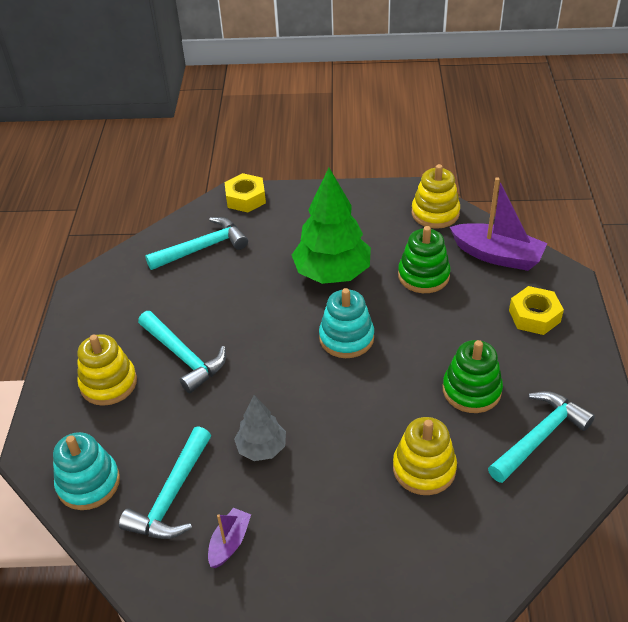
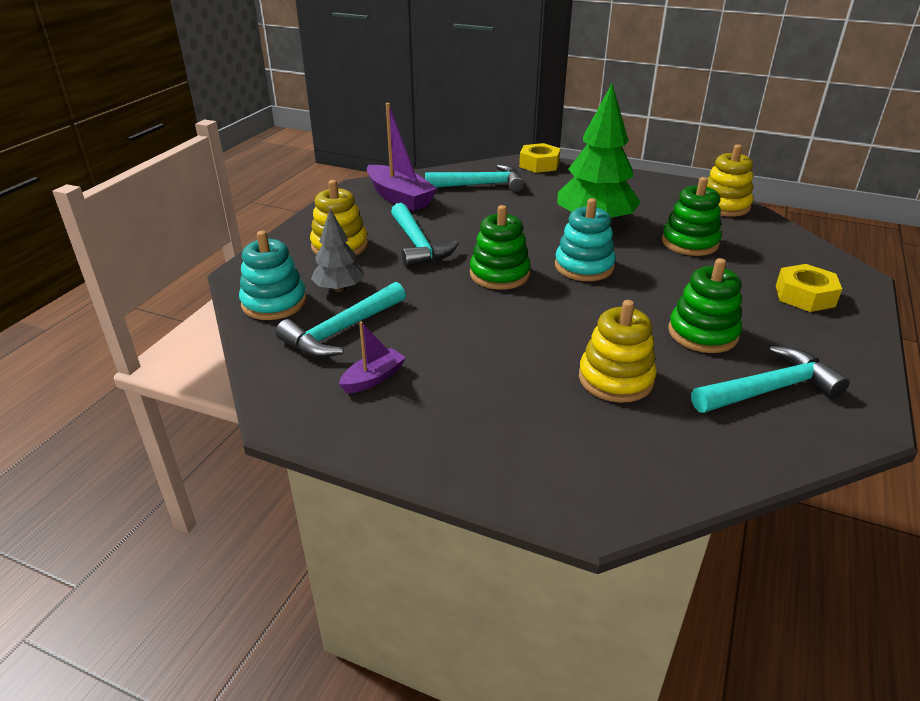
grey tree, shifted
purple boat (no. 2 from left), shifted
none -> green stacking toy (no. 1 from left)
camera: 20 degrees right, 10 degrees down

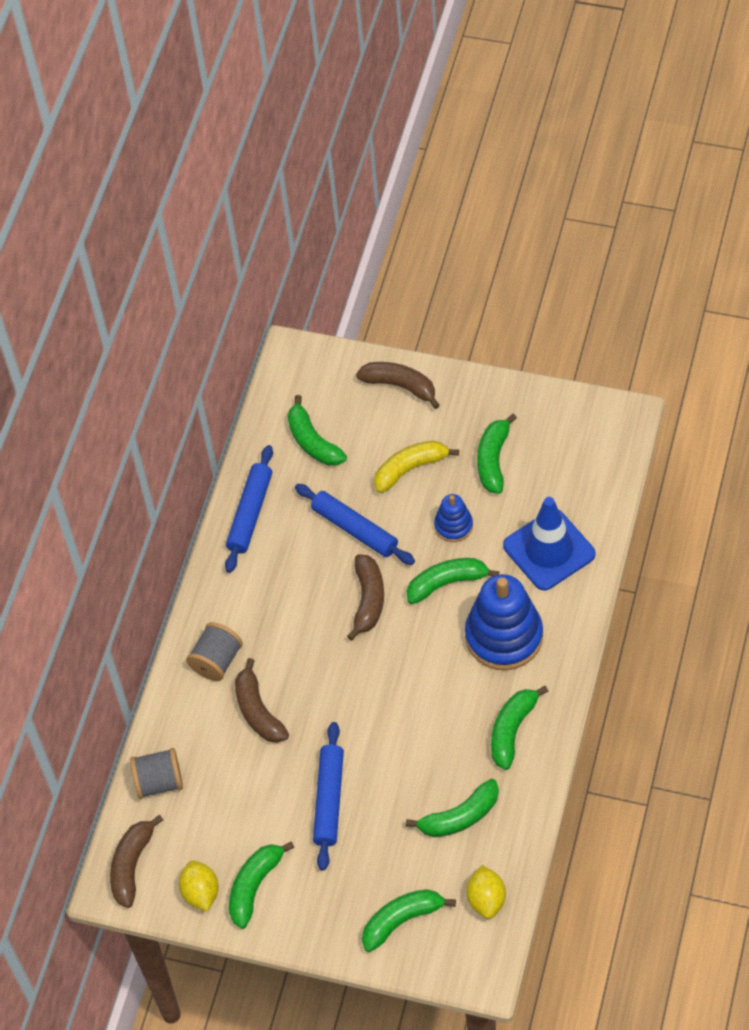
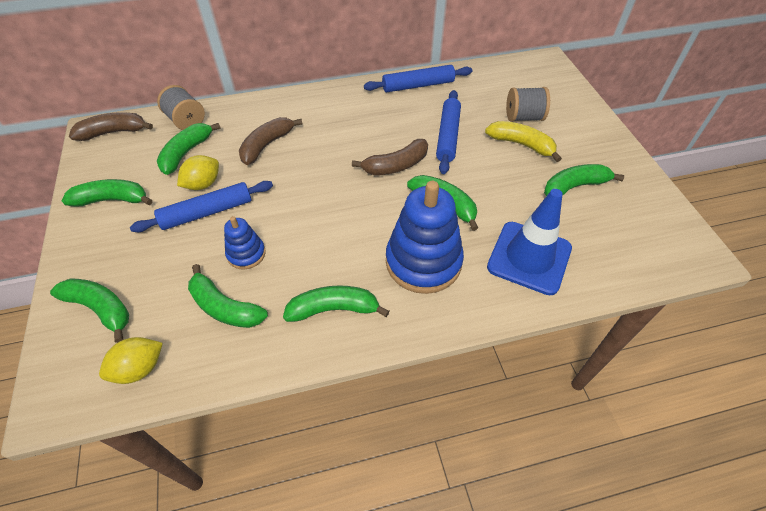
yellow lemon (no. 1 from left in the first image) -> yellow lemon (no. 2 from left), shifted
grey spool (no. 2 from left), shifted
green banana (no. 2 from left in the first image) -> green banana (no. 3 from left), shifted
brown banana (no. 4 from left) -> none
blue stacking toy (no. 1 from left), shifted
camera: 55 degrees right, 5 degrees down

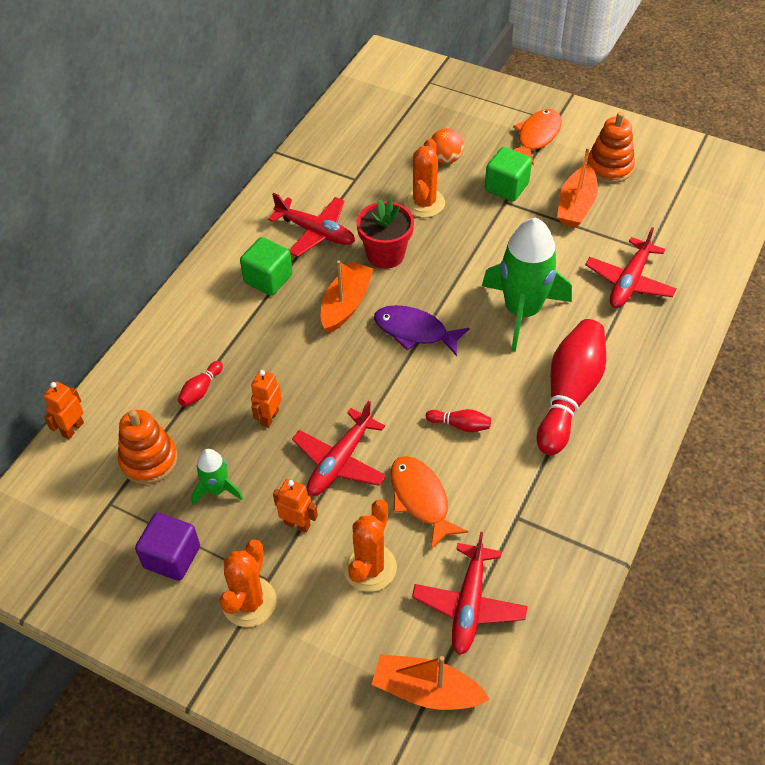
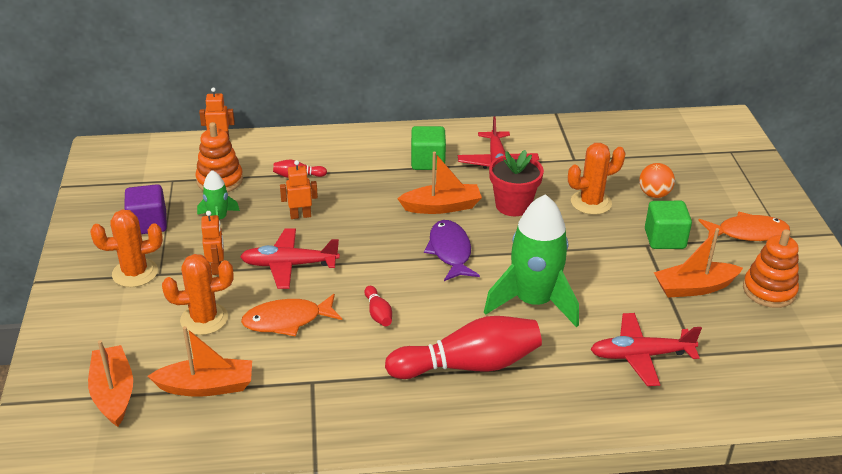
orange fish (no. 1 from left), 135 degrees counterclockwise
red plane (no. 3 from left) -> orange boat (no. 2 from left)
camera: 55 degrees right, 15 degrees down

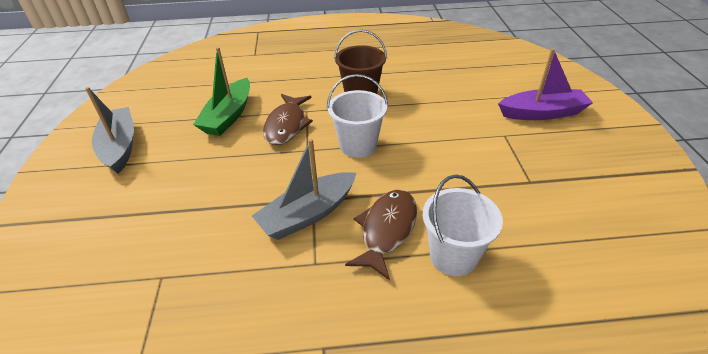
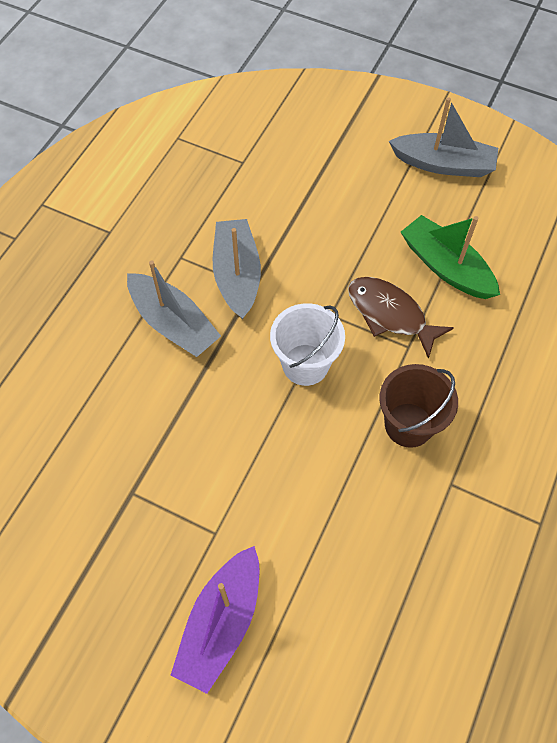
brown fish (no. 2 from left) -> grey boat (no. 1 from left)
white bucket (no. 2 from left) -> none
camera: 120 degrees right, 20 degrees up

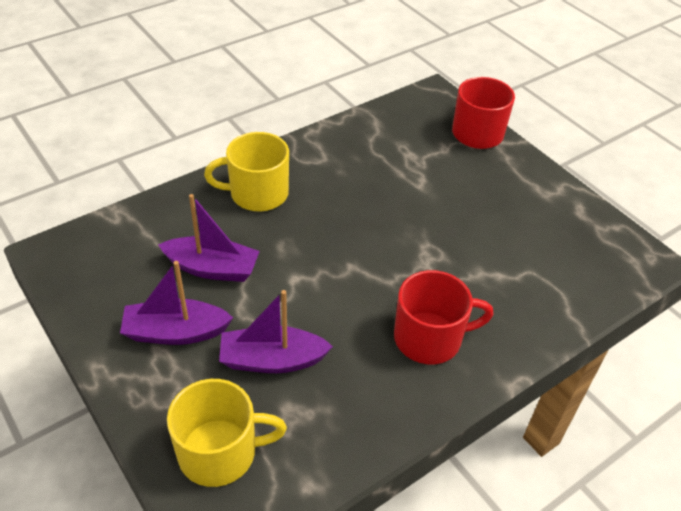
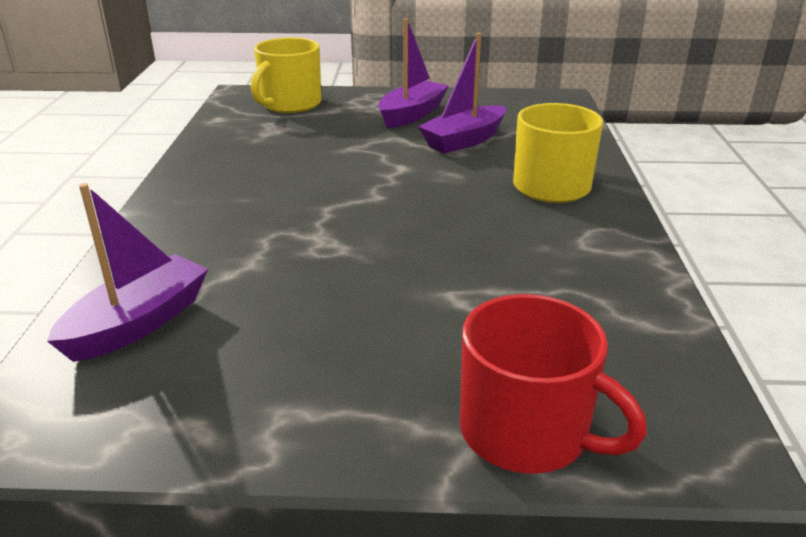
purple boat (no. 3 from left in the first image) -> purple boat (no. 1 from left), shifted
red mug (no. 1 from left) -> none
camera: 130 degrees right, 15 degrees down

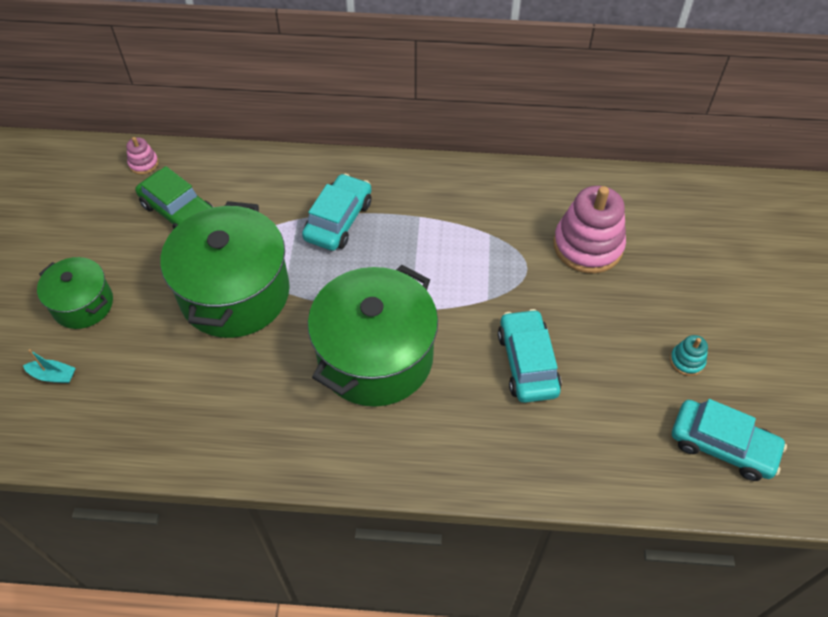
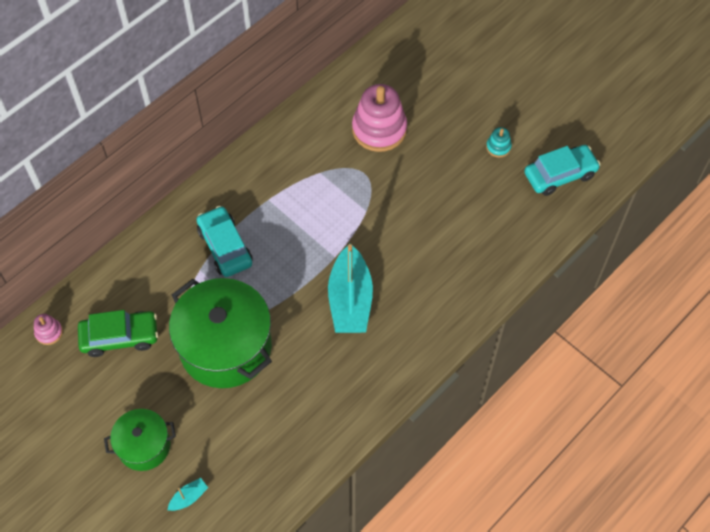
green pot (no. 3 from left) -> turquoise boat (no. 2 from left)
turquoise car (no. 2 from left) -> none
camera: 50 degrees left, 5 degrees up

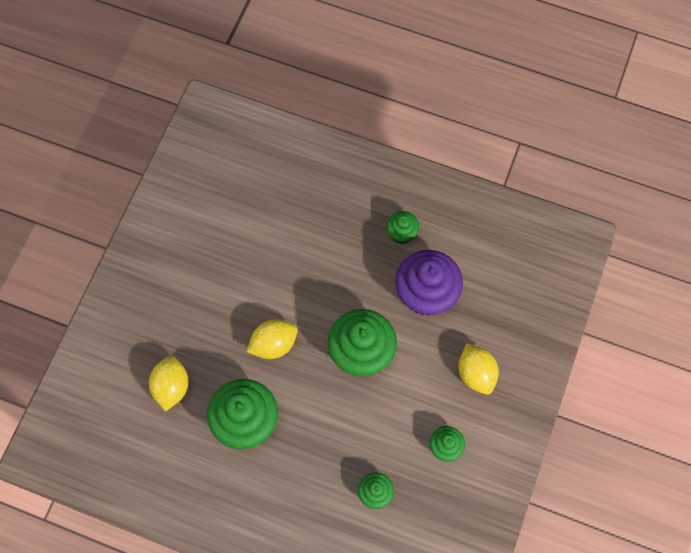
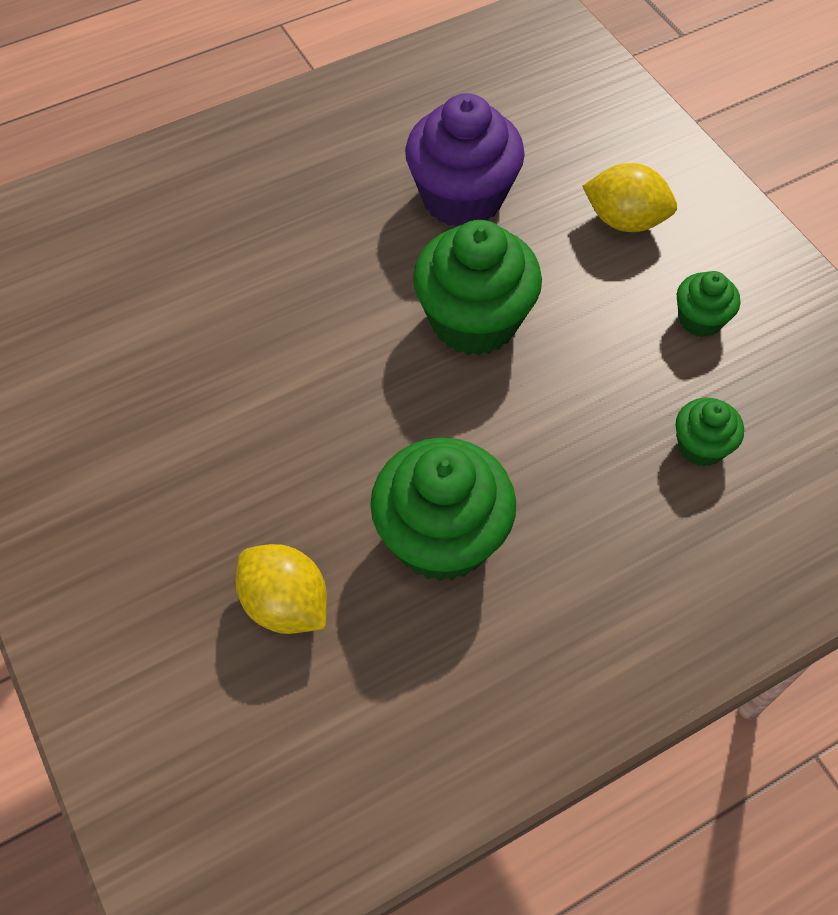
yellow lemon (no. 2 from left) -> none
green cupcake (no. 4 from left) -> none
camera: 50 degrees left, 10 degrees down

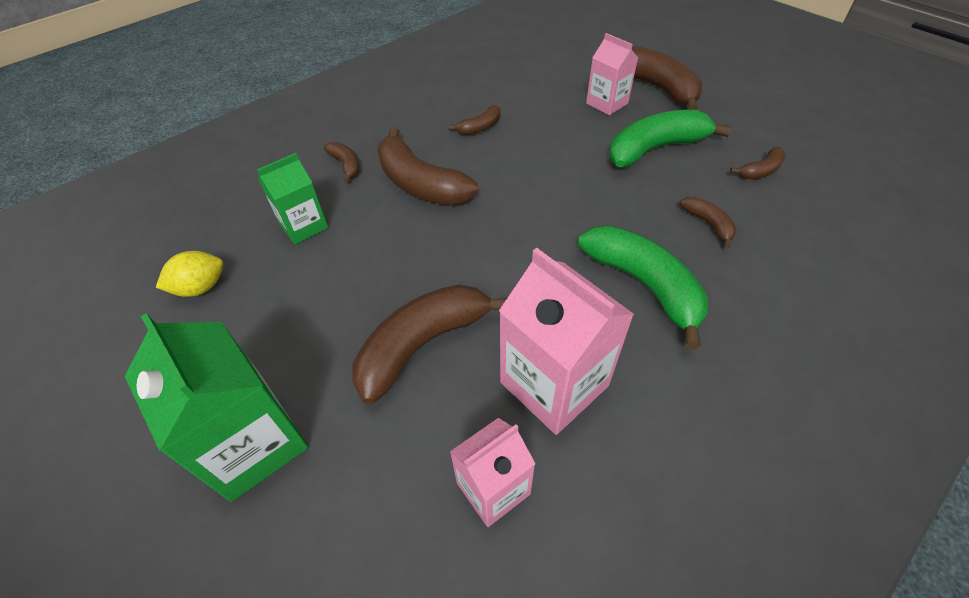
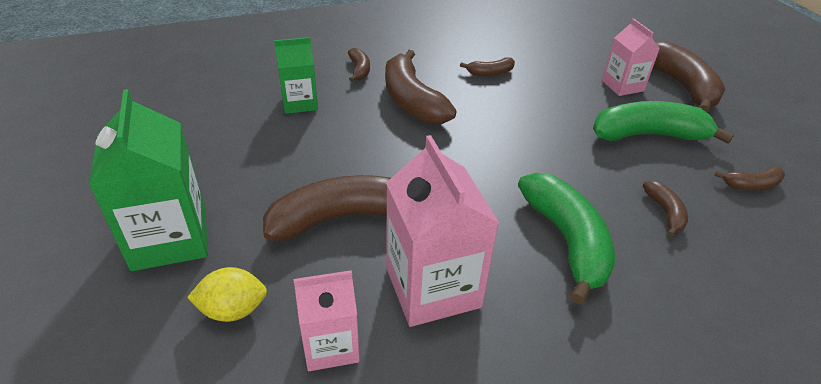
yellow lemon, shifted
camera: 20 degrees right, 10 degrees down

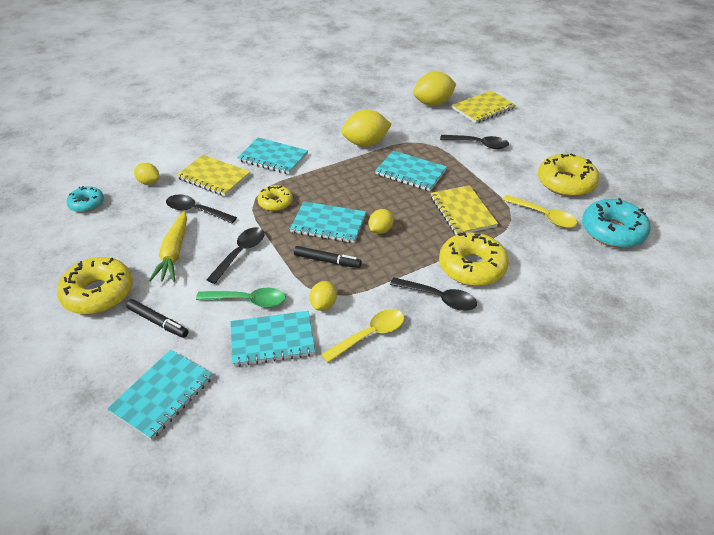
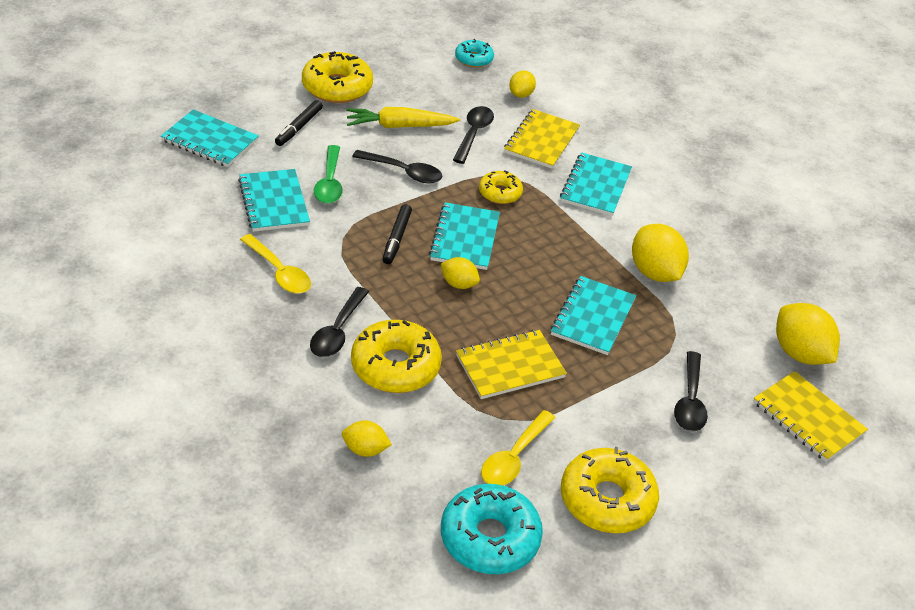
yellow lemon (no. 2 from left in the first image) -> yellow lemon (no. 1 from left), shifted
camera: 80 degrees right, 0 degrees up

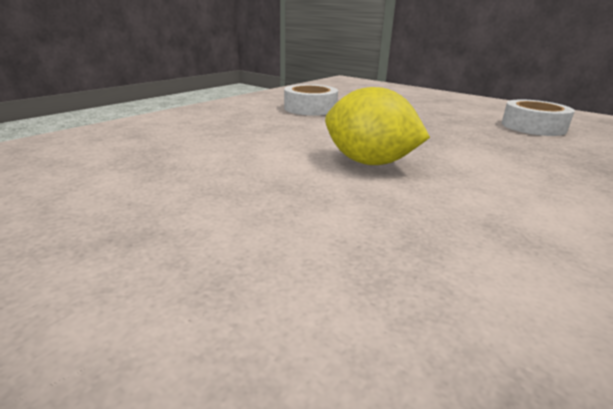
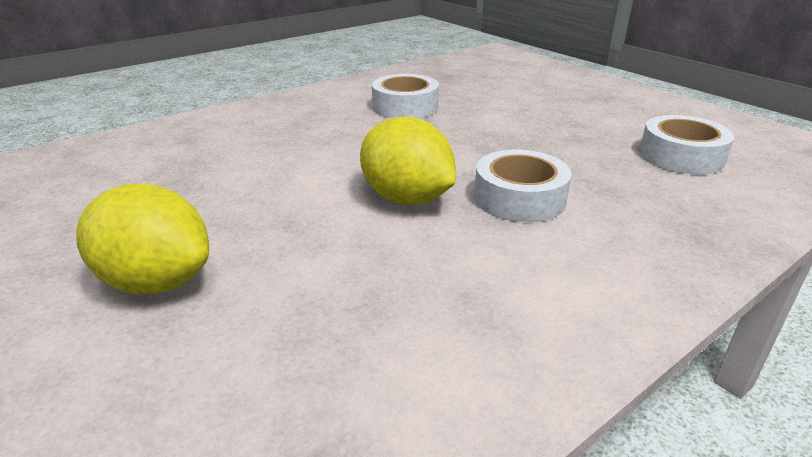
none -> yellow lemon (no. 1 from left)
none -> white tape (no. 2 from left)
camera: 15 degrees right, 5 degrees up

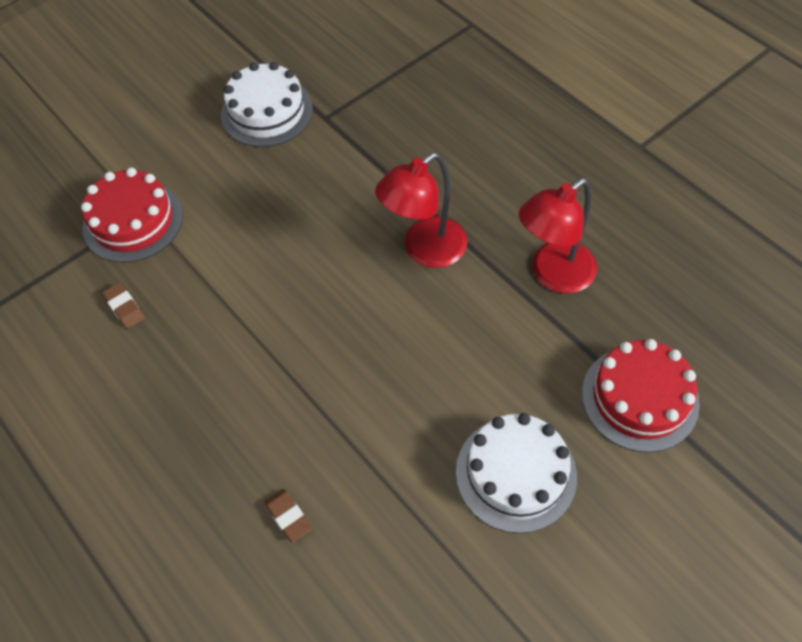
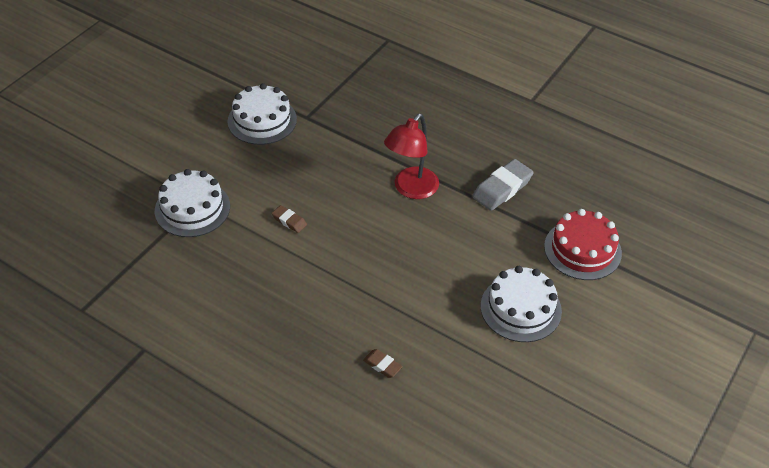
red cake (no. 1 from left) -> white cake (no. 1 from left)
brown eraser (no. 1 from left), shifted
red lamp (no. 2 from left) -> grey eraser
camera: 20 degrees left, 10 degrees down

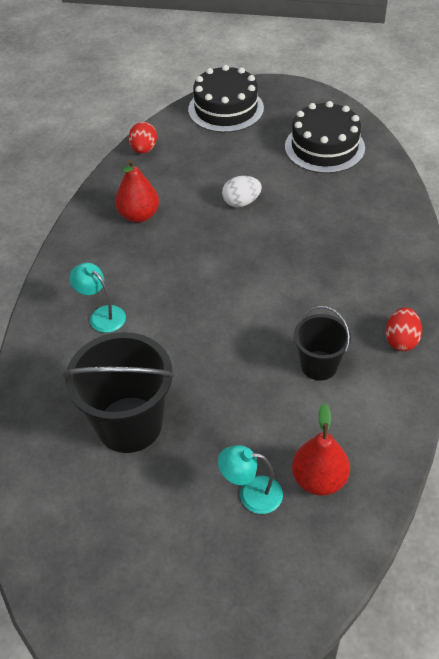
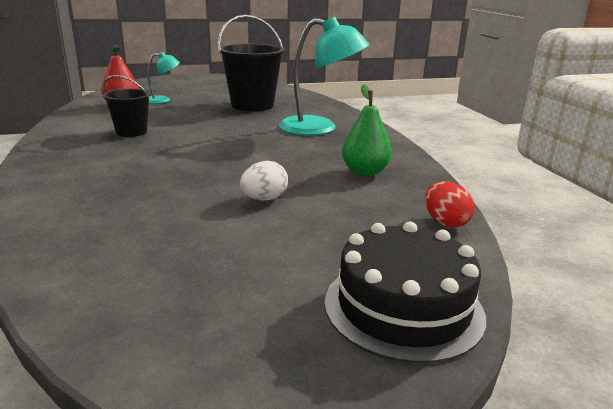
turquoise lamp (no. 1 from left in the first image) -> turquoise lamp (no. 2 from left), x1.95
red pear (no. 1 from left) -> green pear
black cake (no. 2 from left) -> none
red egg (no. 2 from left) -> none
camera: 150 degrees right, 25 degrees down

